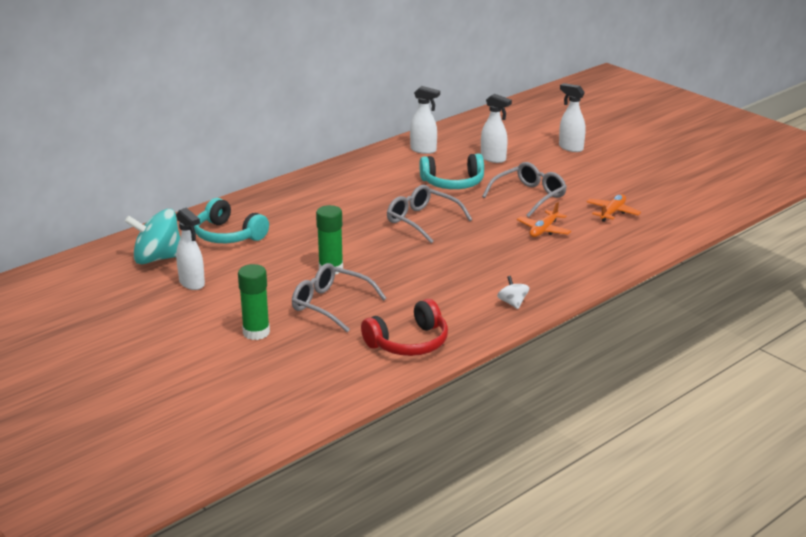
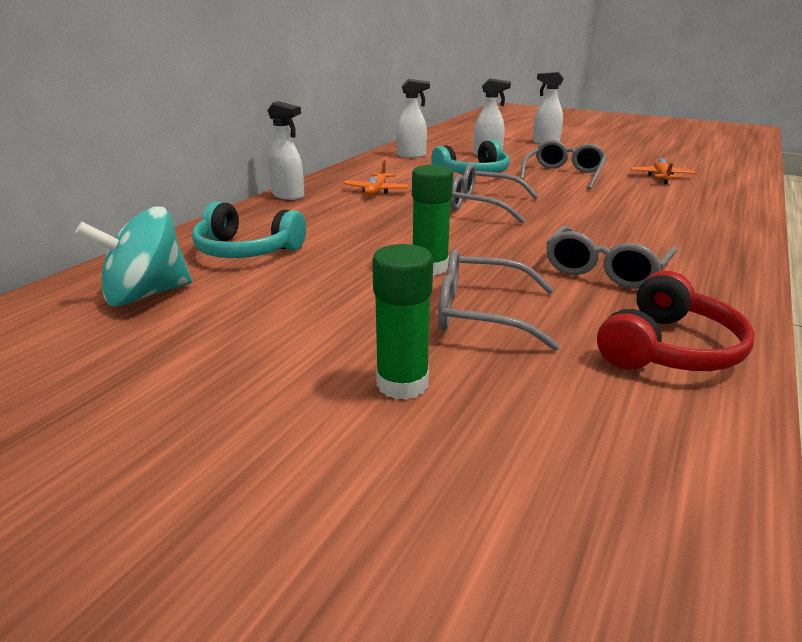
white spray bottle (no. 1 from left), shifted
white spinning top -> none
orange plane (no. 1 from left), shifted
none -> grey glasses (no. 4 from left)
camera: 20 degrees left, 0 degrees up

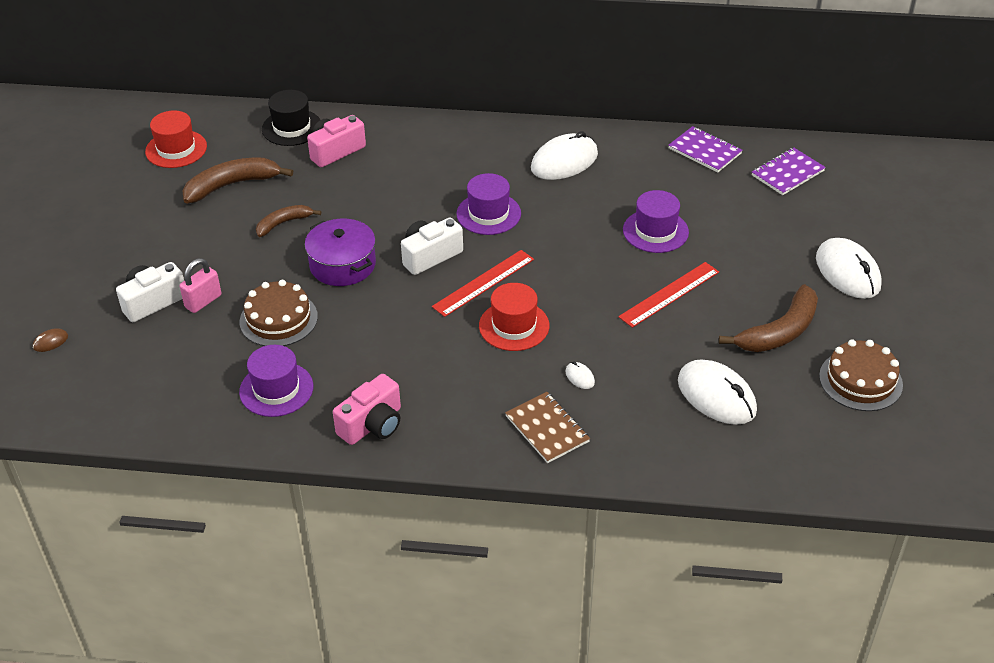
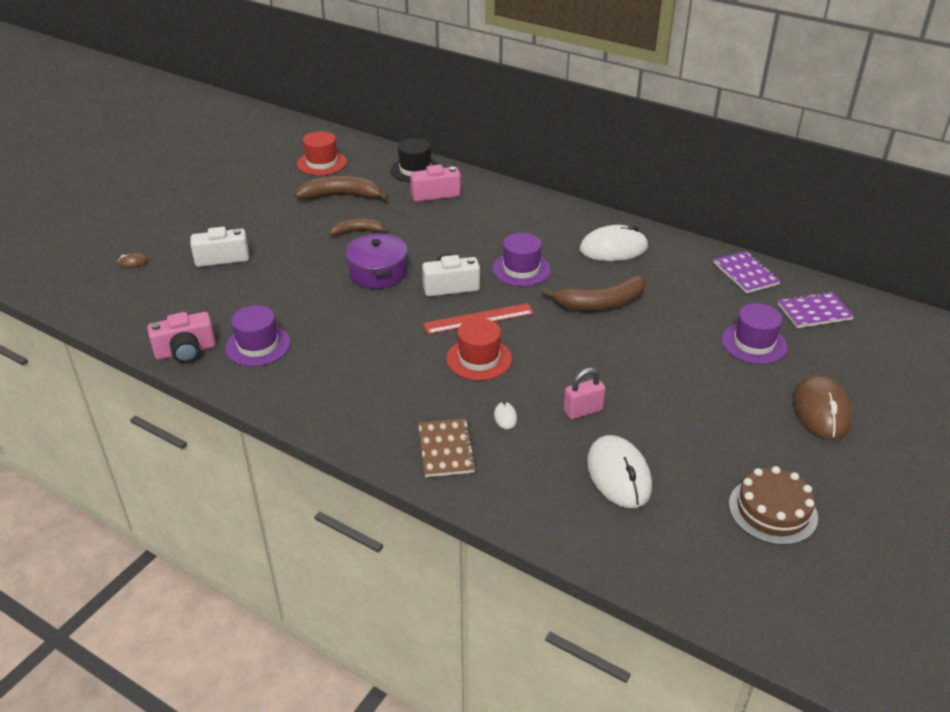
pink padlock, shifted
brown cake (no. 1 from left) -> none
pink camera (no. 2 from left in the first image) -> pink camera (no. 1 from left), shifted
red ruler (no. 2 from left) -> none
purple hat (no. 3 from left), shifted
brown banana (no. 3 from left), shifted
white mouse (no. 4 from left) -> brown mouse (no. 2 from left)
camera: 25 degrees right, 5 degrees down

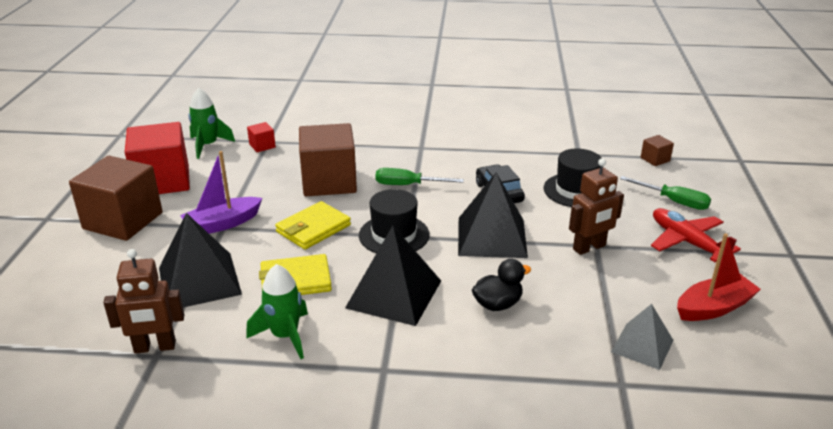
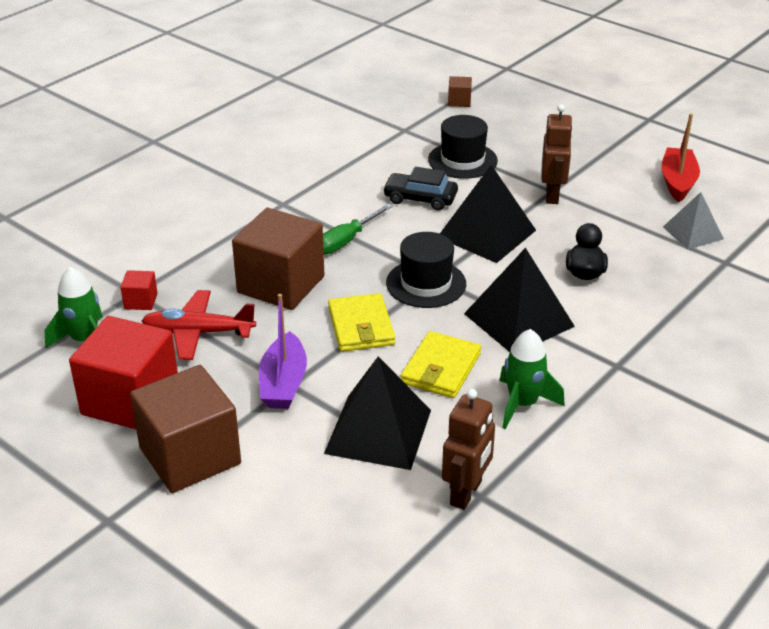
green screwdriver (no. 2 from left) -> none
red plane, shifted
camera: 55 degrees left, 5 degrees up

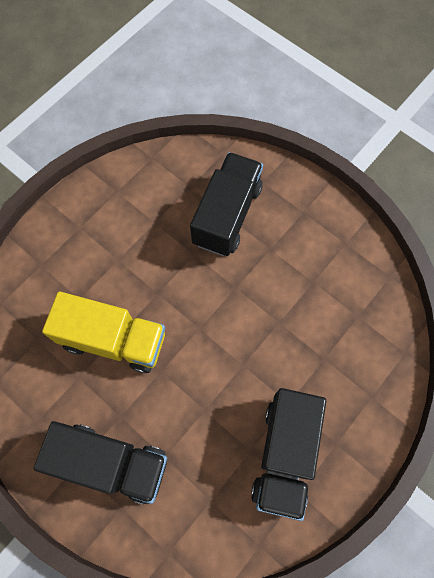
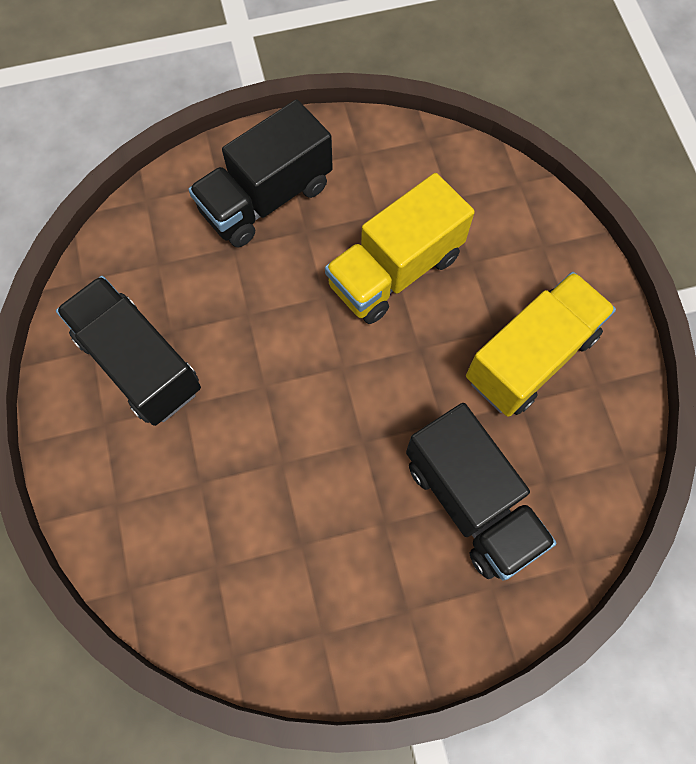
none -> yellow truck (no. 2 from left)
camera: 125 degrees right, 0 degrees up

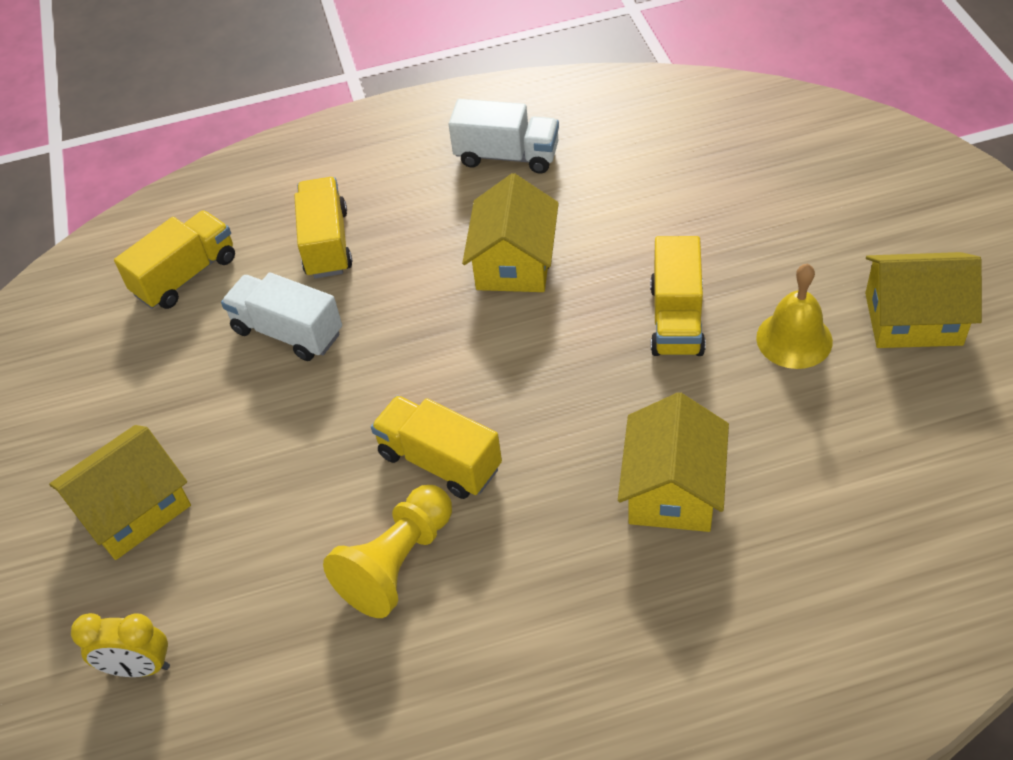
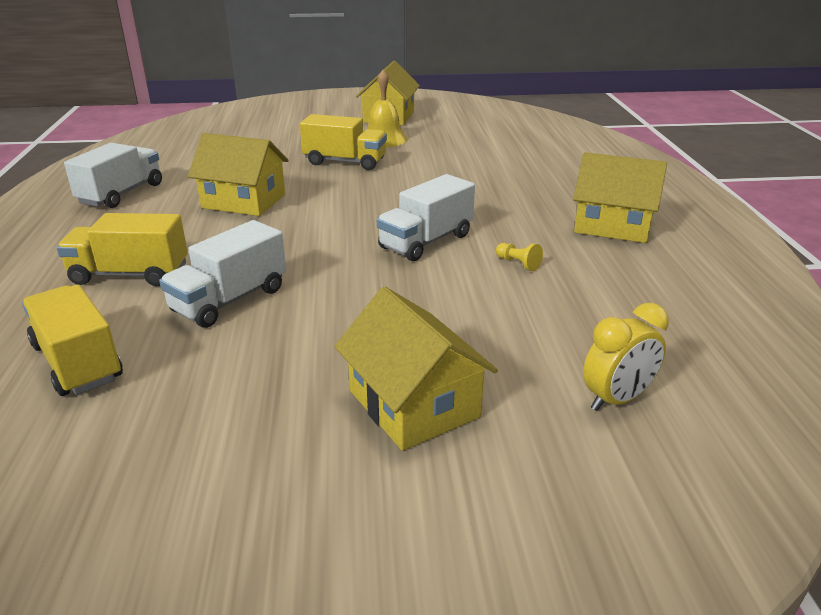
yellow clock, 45 degrees clockwise
yellow pawn, x0.41
yellow truck (no. 3 from left) -> white truck (no. 3 from left)
yellow house (no. 3 from left in the first image) -> yellow house (no. 4 from left), shifted
camera: 85 degrees left, 20 degrees down

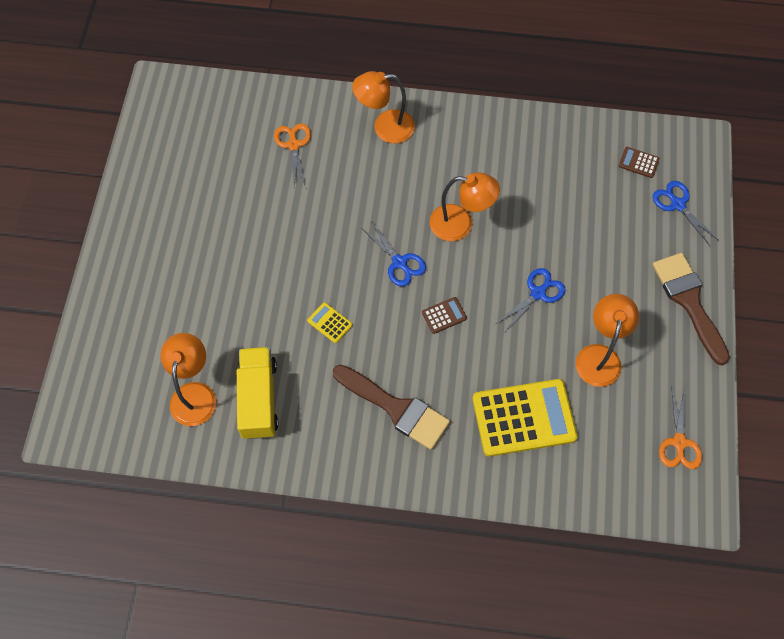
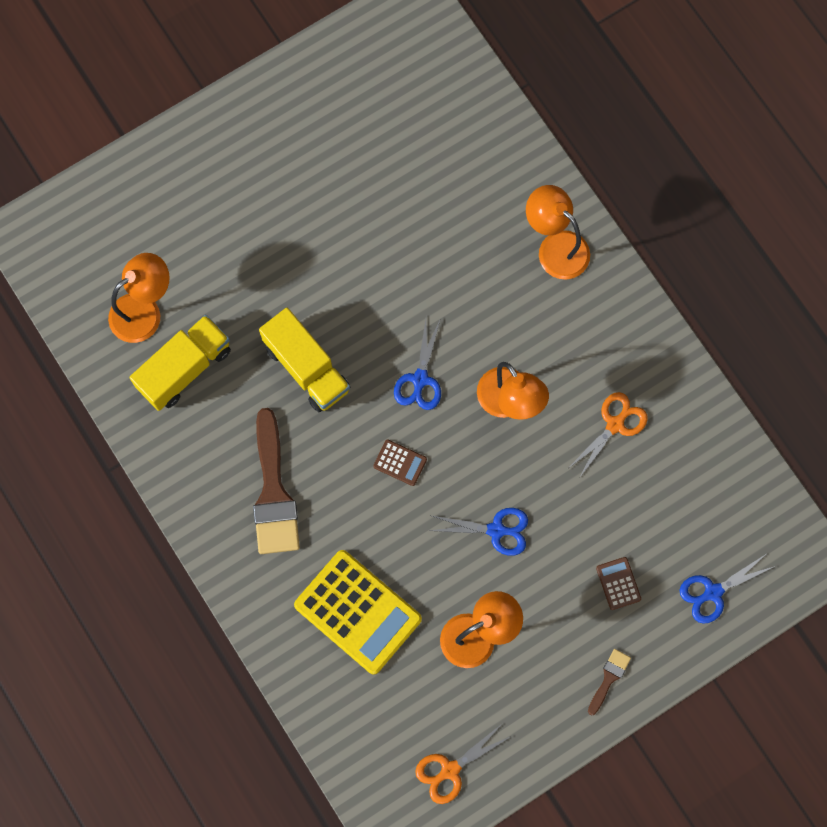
orange scissors (no. 1 from left in the first image) -> orange scissors (no. 2 from left), shifted
yellow calculator (no. 1 from left) -> yellow truck (no. 2 from left)
brown calculator (no. 2 from left), shifted
brown brush (no. 2 from left), x0.46
blue scissors (no. 3 from left), 135 degrees counterclockwise
camera: 50 degrees right, 10 degrees up

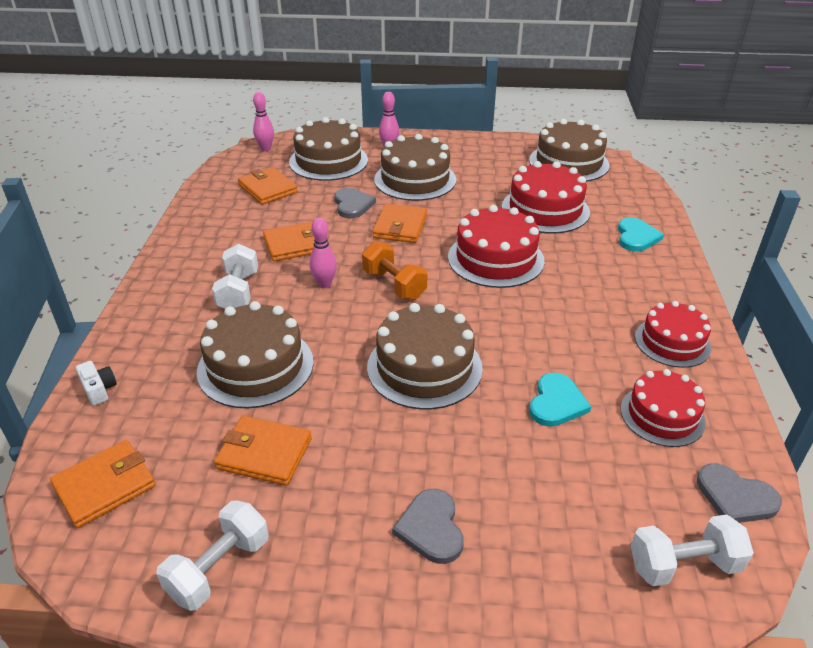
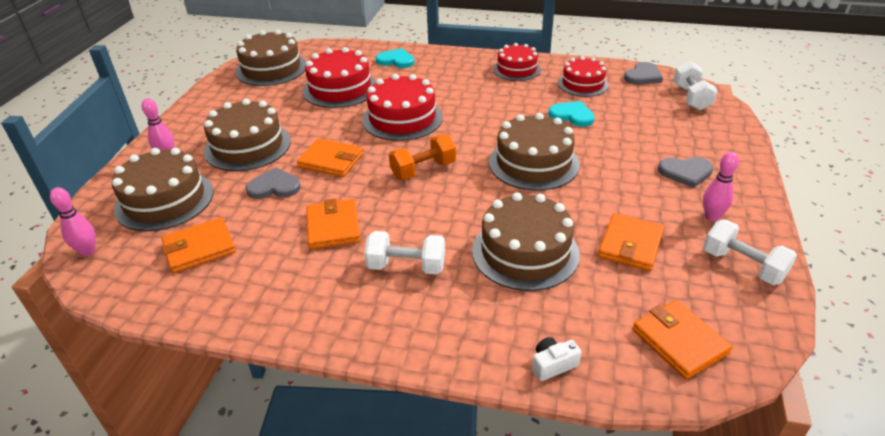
pink bowling pin (no. 2 from left in the first image) -> pink bowling pin (no. 3 from left), shifted
camera: 80 degrees left, 0 degrees up

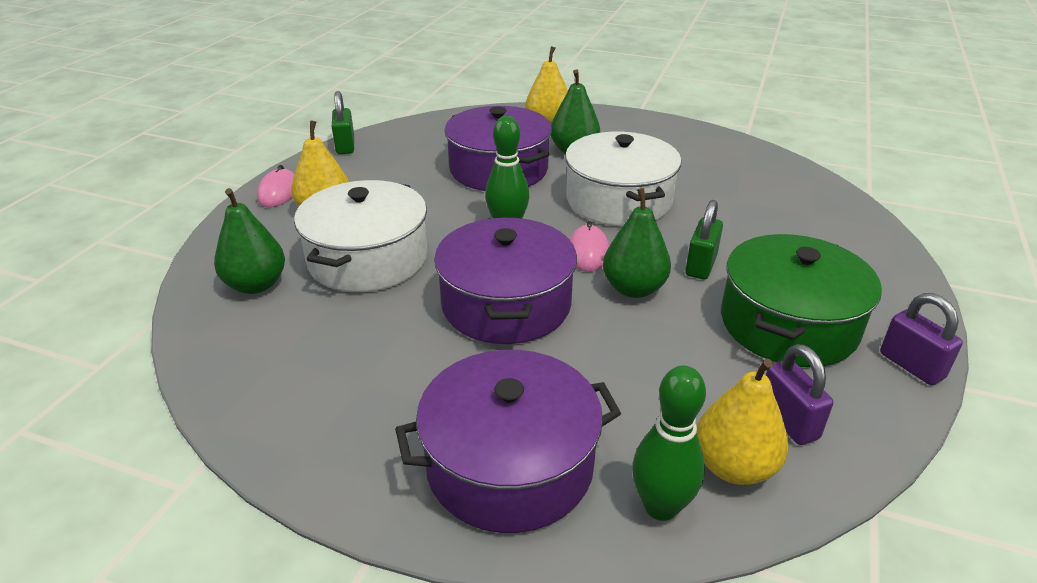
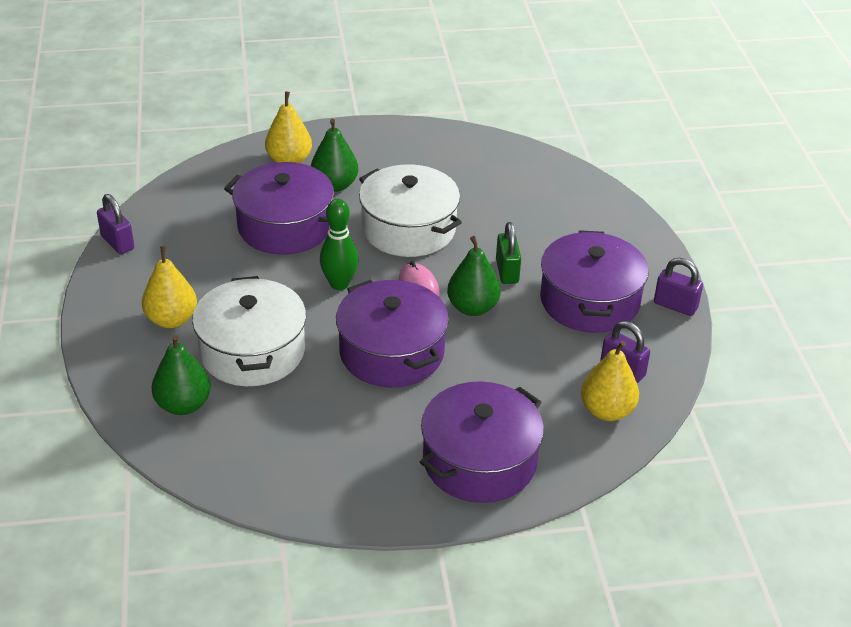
pink mouse (no. 1 from left) -> none
green padlock (no. 1 from left) -> purple padlock (no. 1 from left)
green bowling pin (no. 2 from left) -> none
green pot -> purple pot (no. 4 from left)
camera: 30 degrees left, 5 degrees up

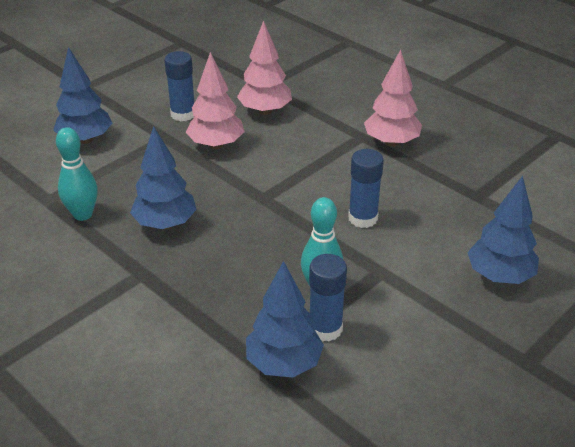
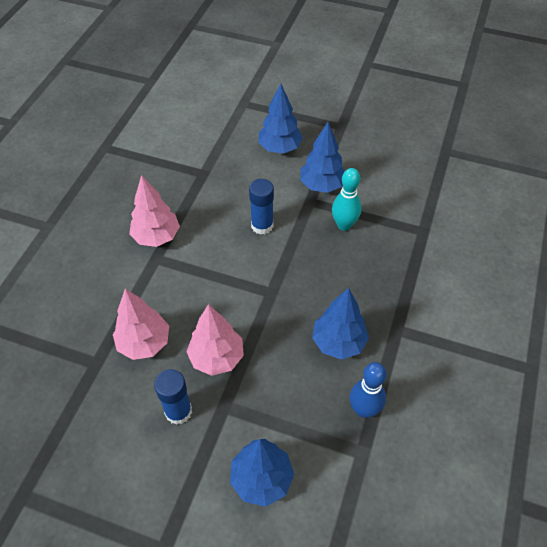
turquoise bowling pin (no. 1 from left) -> blue bowling pin
blue tree (no. 3 from left), shifted
blue glue stick (no. 2 from left) -> none
camera: 115 degrees left, 15 degrees up

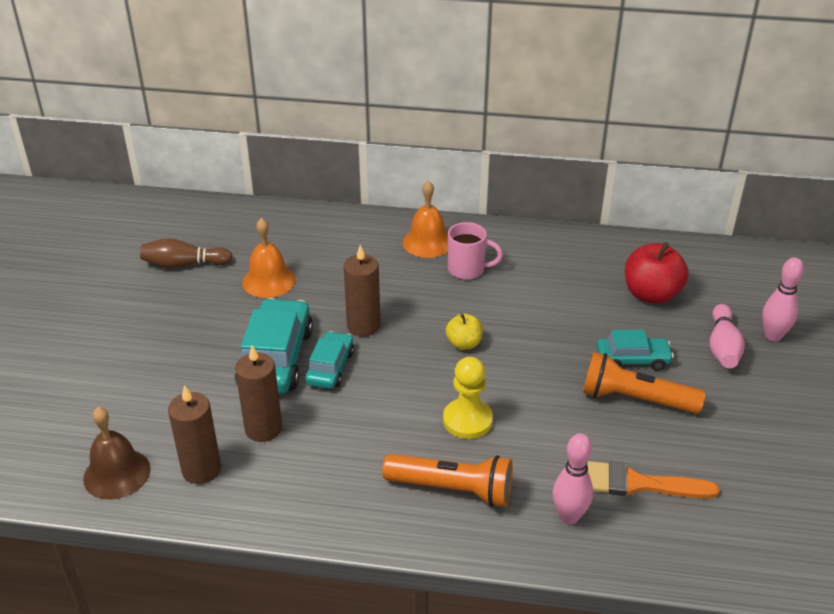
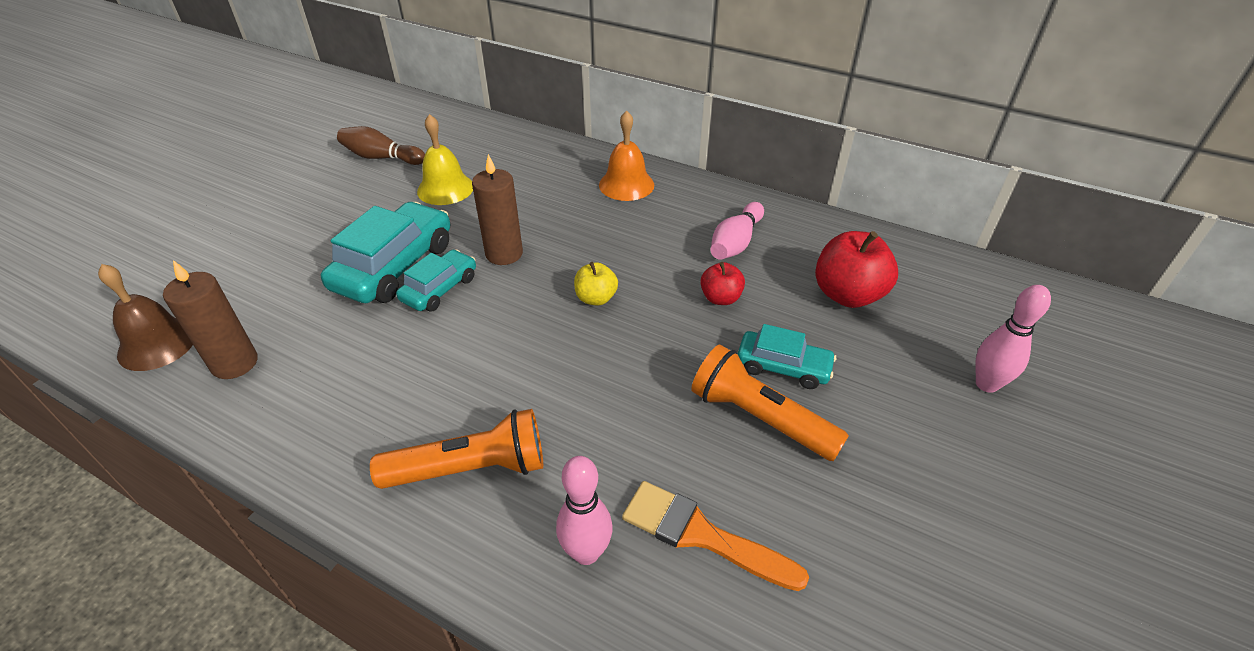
brown candle (no. 2 from left) -> none
orange bell (no. 1 from left) -> yellow bell
orange flashlight (no. 1 from left), 45 degrees counterclockwise
yellow pawn -> none
pink mug -> none
pink bowling pin (no. 2 from left), shifted
none -> red apple (no. 1 from left)
camera: 20 degrees right, 5 degrees up

